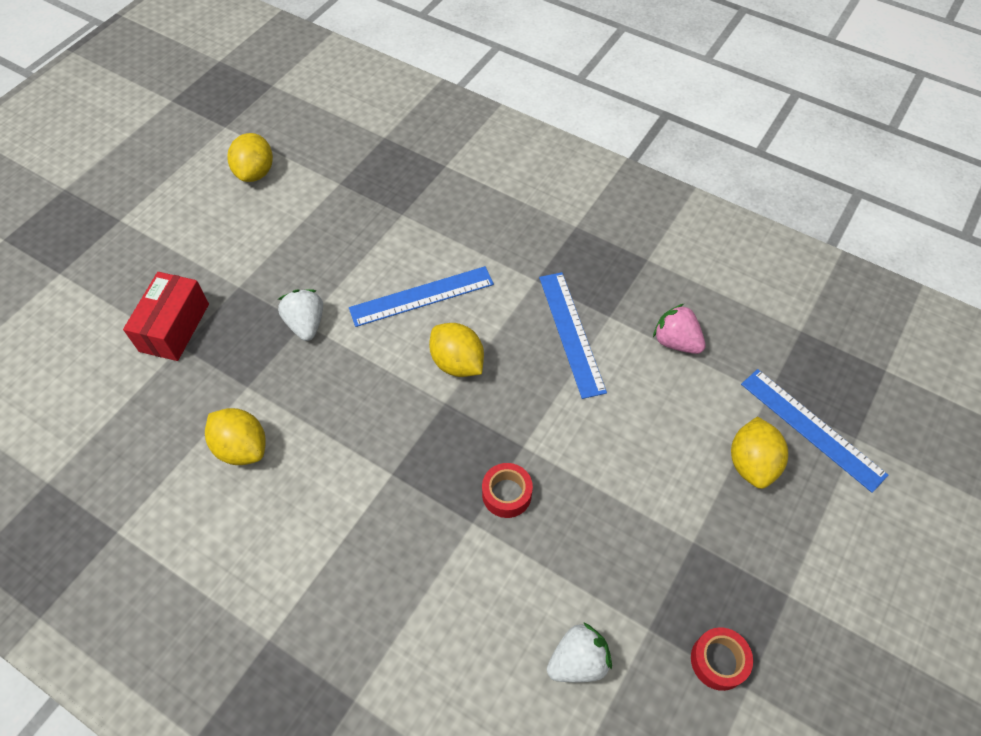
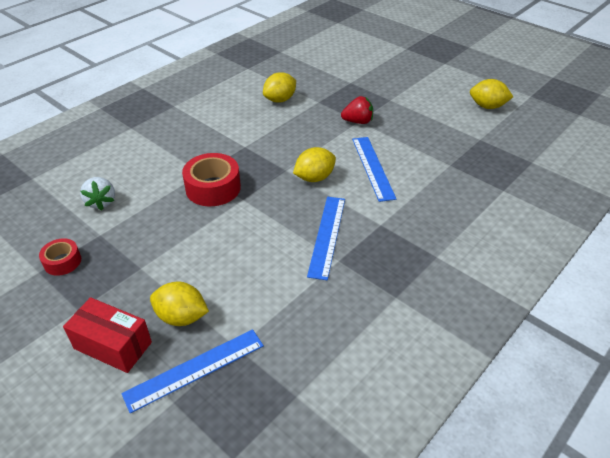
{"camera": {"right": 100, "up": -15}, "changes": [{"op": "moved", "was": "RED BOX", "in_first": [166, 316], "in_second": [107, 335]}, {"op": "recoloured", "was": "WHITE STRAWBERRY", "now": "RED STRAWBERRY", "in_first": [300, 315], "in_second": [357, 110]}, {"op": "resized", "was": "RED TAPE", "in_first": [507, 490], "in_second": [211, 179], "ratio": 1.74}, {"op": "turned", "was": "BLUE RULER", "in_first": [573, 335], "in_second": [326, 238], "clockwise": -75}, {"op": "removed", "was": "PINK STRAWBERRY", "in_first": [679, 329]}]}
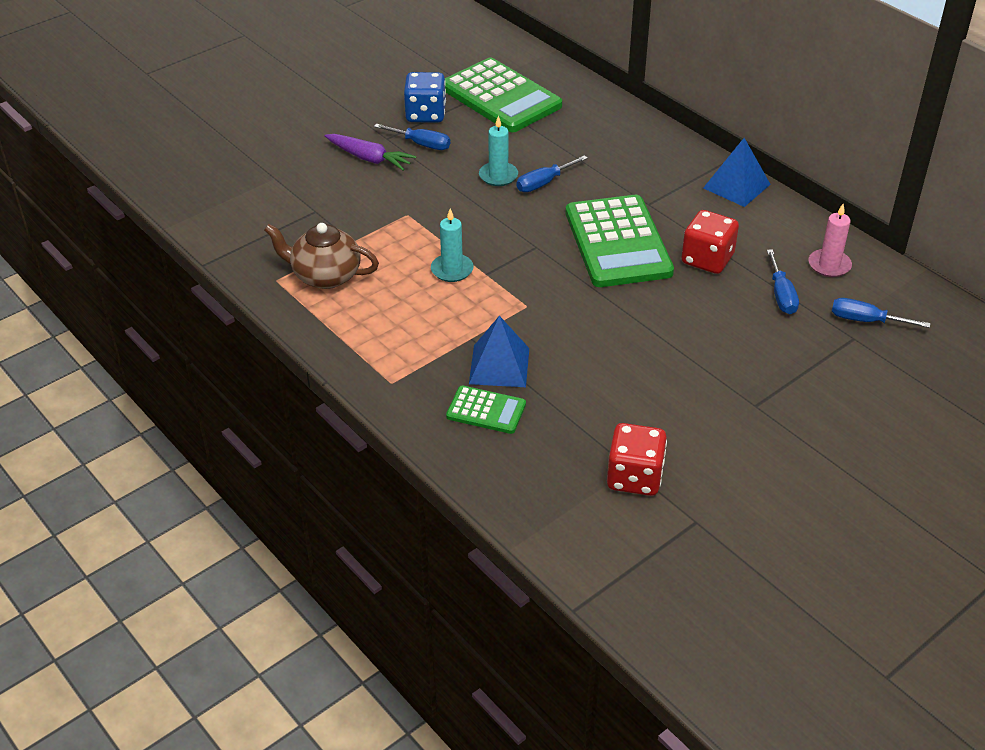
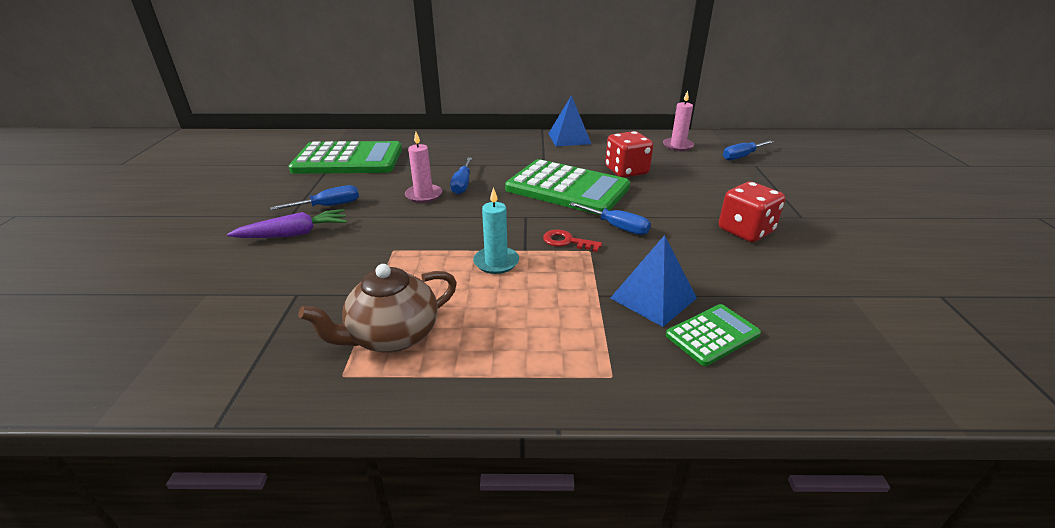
{"camera": {"right": -50, "up": -10}, "changes": [{"op": "removed", "was": "BLUE DICE", "in_first": [425, 97]}, {"op": "recoloured", "was": "TURQUOISE CANDLE", "now": "PINK CANDLE", "in_first": [498, 150], "in_second": [423, 167]}, {"op": "moved", "was": "RED DICE", "in_first": [637, 459], "in_second": [752, 212]}, {"op": "moved", "was": "BLUE SCREWDRIVER", "in_first": [783, 281], "in_second": [610, 218]}, {"op": "added", "now": "RED KEY", "in_second": [572, 241]}]}
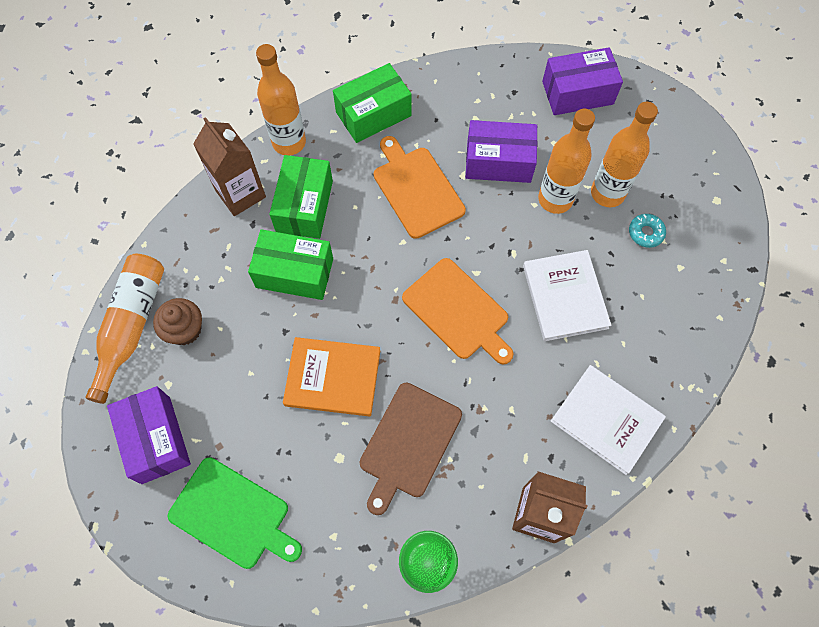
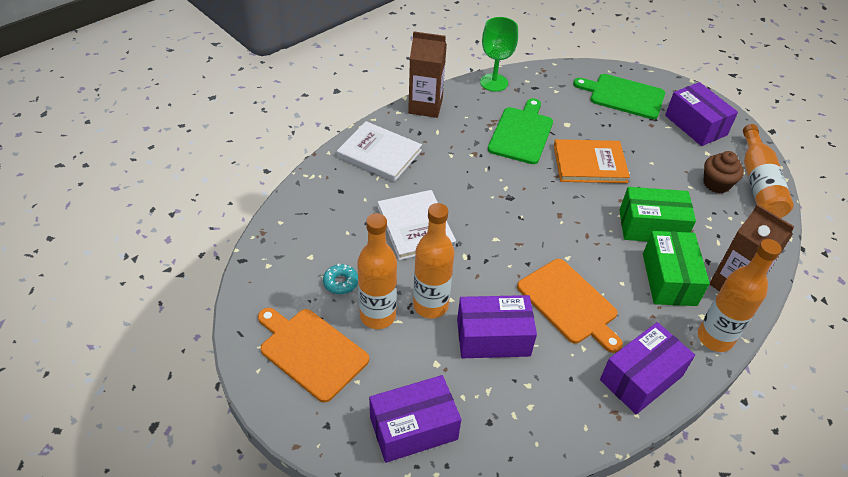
{"camera": {"right": 170, "up": -20}, "changes": [{"op": "recoloured", "was": "GREEN BOX", "now": "PURPLE BOX", "in_first": [372, 103], "in_second": [647, 368]}, {"op": "recoloured", "was": "BROWN CUTTING BOARD", "now": "GREEN CUTTING BOARD", "in_first": [411, 449], "in_second": [520, 131]}, {"op": "moved", "was": "ORANGE CUTTING BOARD", "in_first": [458, 311], "in_second": [313, 355]}]}
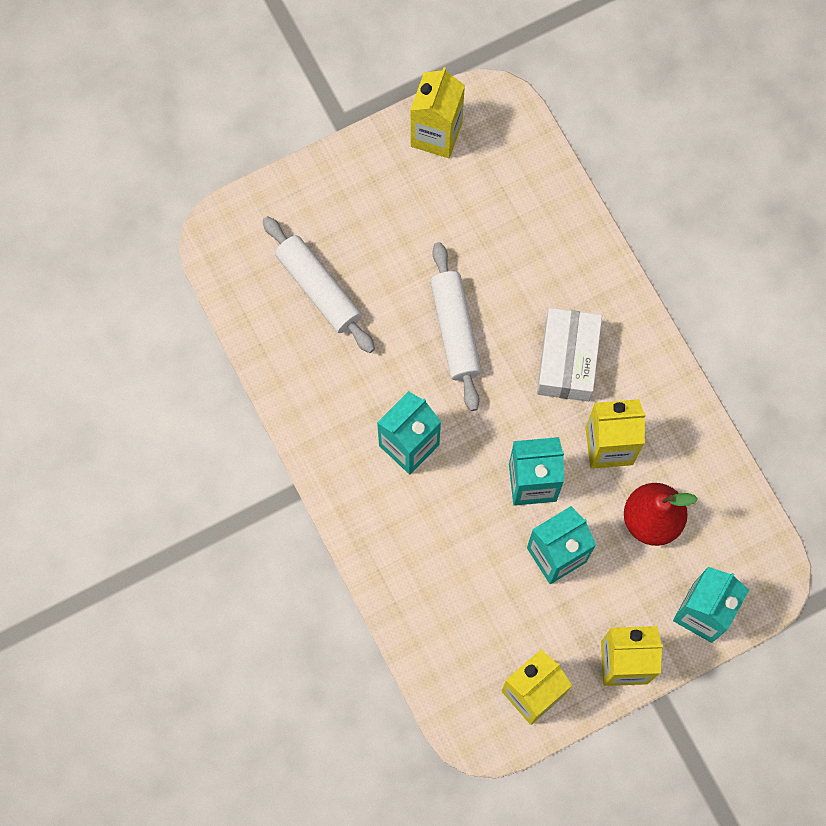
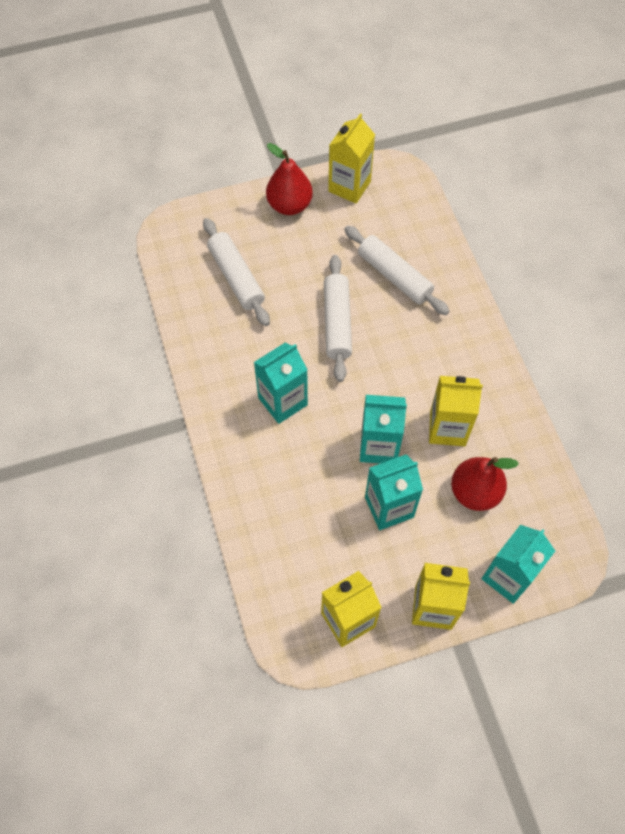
{"camera": {"right": 10, "up": -10}, "changes": [{"op": "removed", "was": "WHITE BOX", "in_first": [569, 355]}, {"op": "added", "now": "RED PEAR", "in_second": [289, 179]}, {"op": "added", "now": "WHITE ROLLING PIN", "in_second": [396, 270]}]}
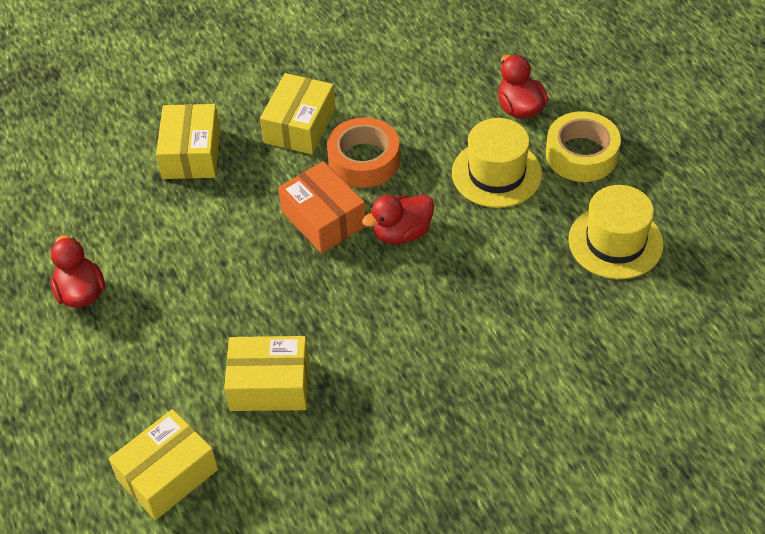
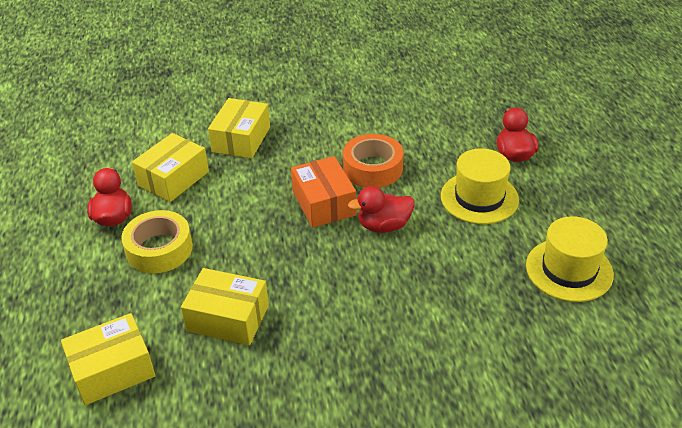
{"camera": {"right": 15, "up": -10}, "changes": [{"op": "moved", "was": "YELLOW BOX", "in_first": [298, 114], "in_second": [170, 167]}, {"op": "moved", "was": "YELLOW TAPE", "in_first": [583, 146], "in_second": [157, 241]}]}
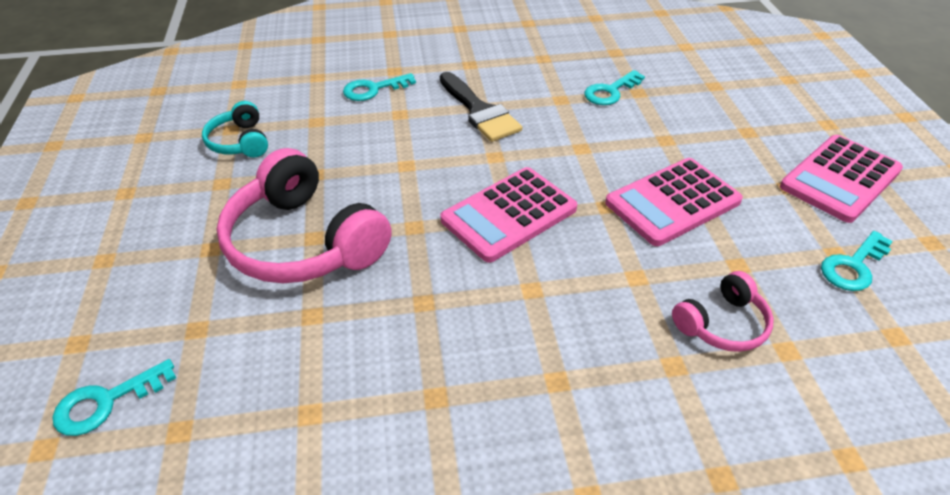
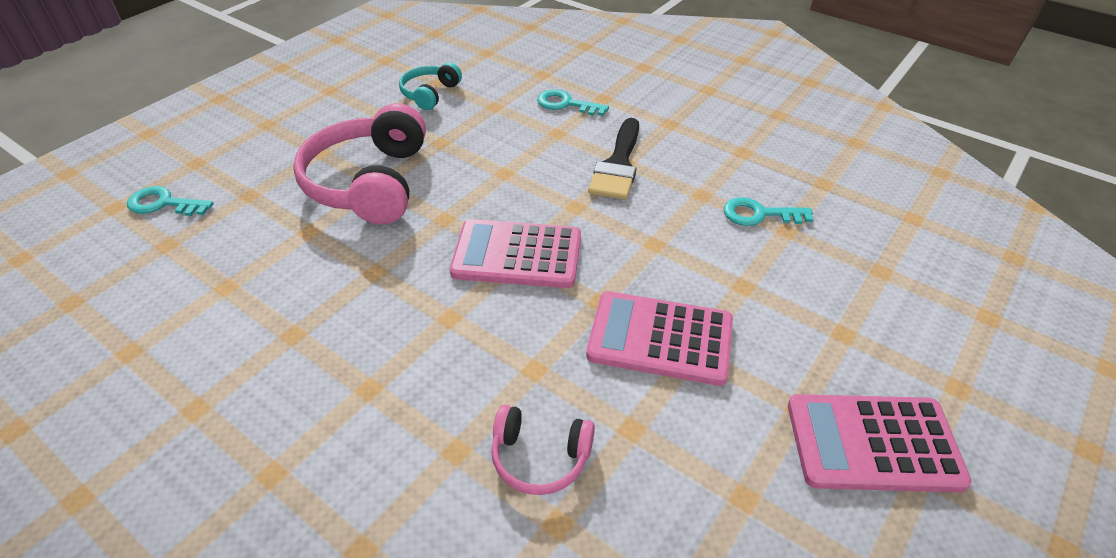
{"camera": {"right": 45, "up": 0}, "changes": [{"op": "removed", "was": "TURQUOISE KEY", "in_first": [857, 261]}]}
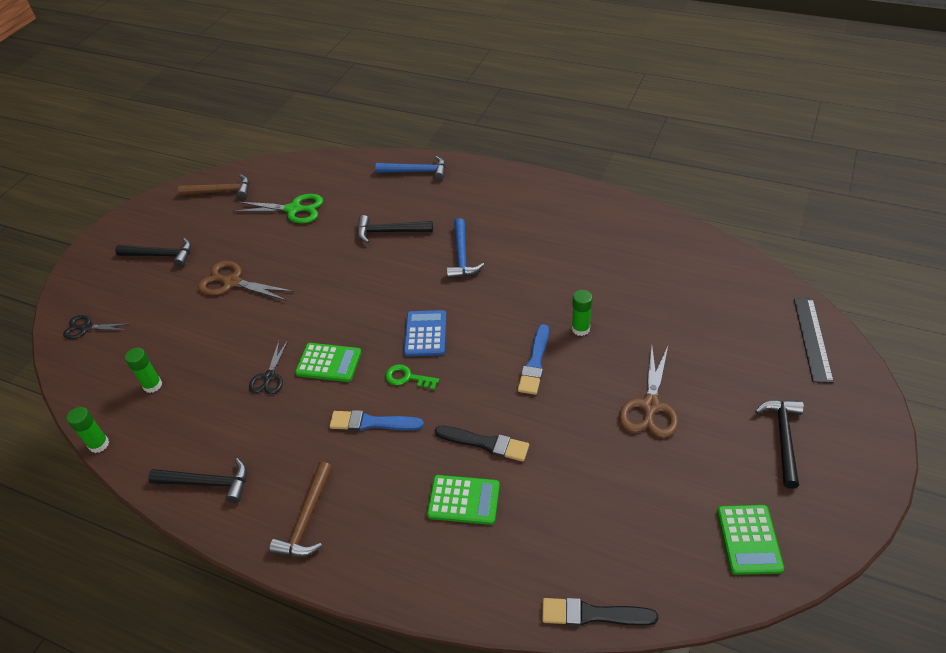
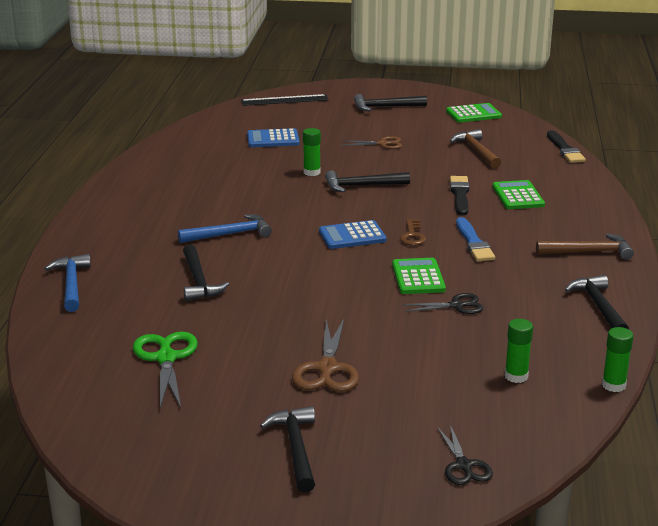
{"camera": {"right": -110, "up": -20}, "changes": [{"op": "moved", "was": "BROWN HAMMER", "in_first": [213, 186], "in_second": [475, 148]}, {"op": "recoloured", "was": "GREEN KEY", "now": "BROWN KEY", "in_first": [412, 377], "in_second": [413, 232]}, {"op": "replaced", "was": "BLUE BRUSH", "now": "BLACK HAMMER", "in_first": [533, 359], "in_second": [367, 181]}, {"op": "resized", "was": "BROWN SCISSORS", "in_first": [648, 392], "in_second": [372, 142], "ratio": 0.63}, {"op": "added", "now": "BLUE CALCULATOR", "in_second": [273, 137]}]}
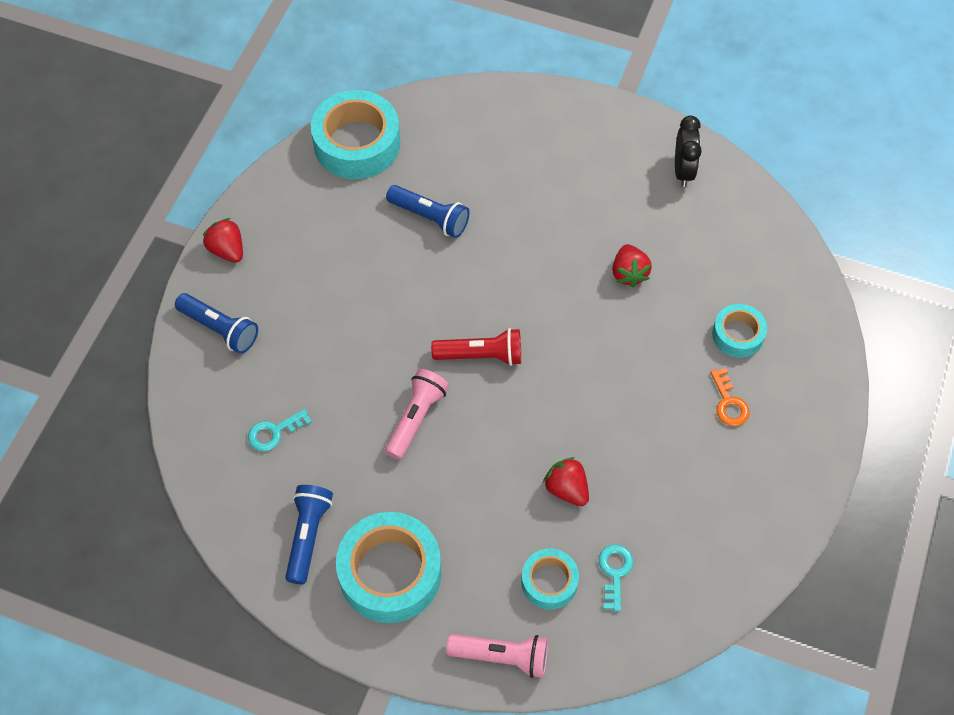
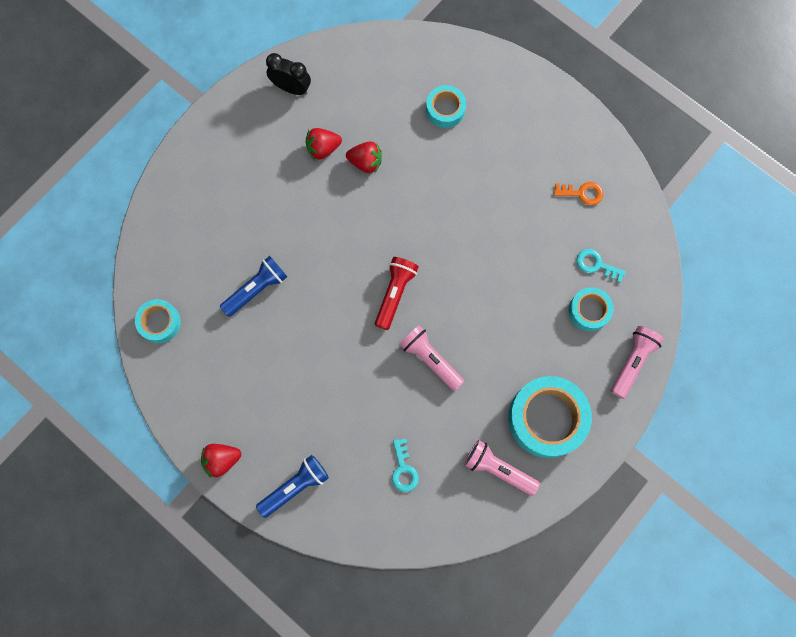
{"camera": {"right": -70, "up": 15}, "changes": [{"op": "recoloured", "was": "BLUE FLASHLIGHT", "now": "PINK FLASHLIGHT", "in_first": [309, 534], "in_second": [502, 468]}, {"op": "resized", "was": "TURQUOISE TAPE", "in_first": [355, 134], "in_second": [158, 321], "ratio": 0.55}, {"op": "moved", "was": "RED STRAWBERRY", "in_first": [566, 481], "in_second": [324, 144]}, {"op": "moved", "was": "ORANGE KEY", "in_first": [730, 397], "in_second": [578, 193]}]}
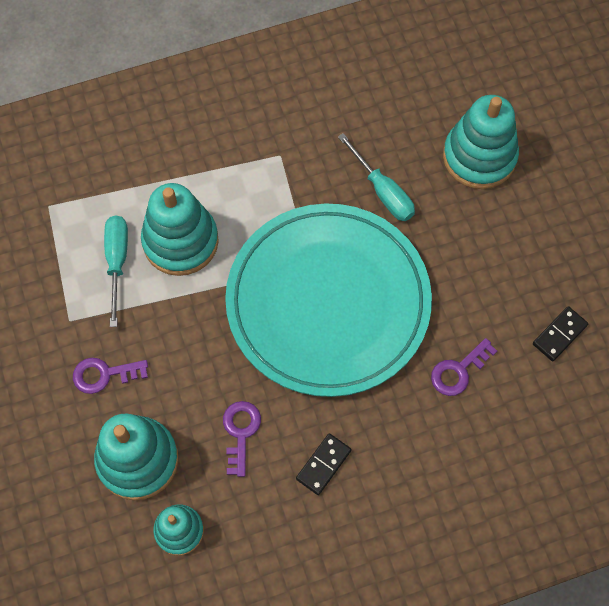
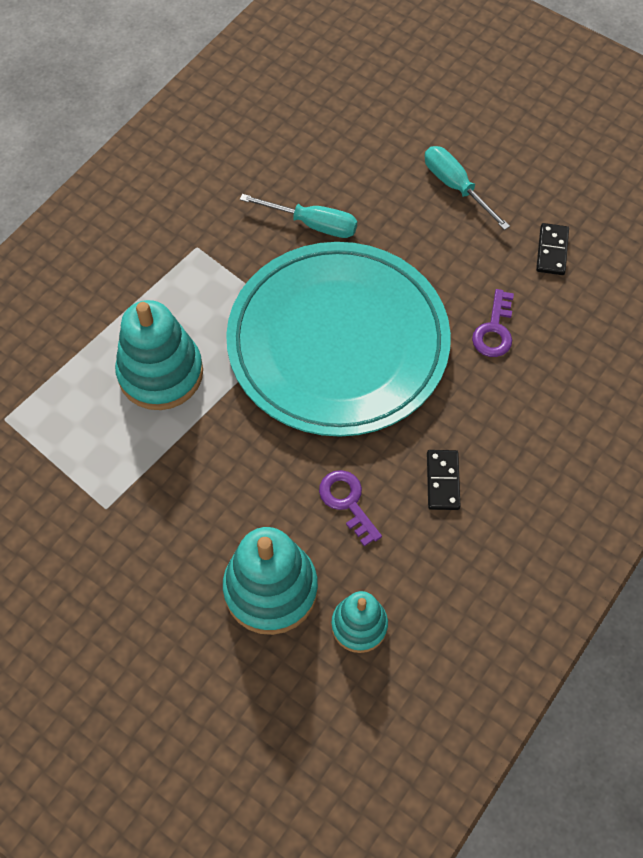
{"camera": {"right": -35, "up": -5}, "changes": [{"op": "removed", "was": "PURPLE KEY", "in_first": [110, 376]}, {"op": "moved", "was": "TURQUOISE SCREWDRIVER", "in_first": [116, 271], "in_second": [467, 188]}, {"op": "removed", "was": "TURQUOISE STACKING TOY", "in_first": [481, 142]}]}
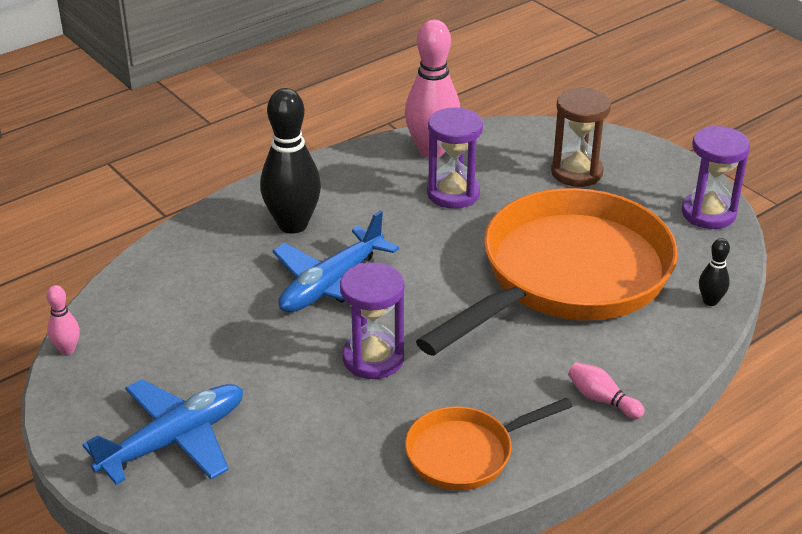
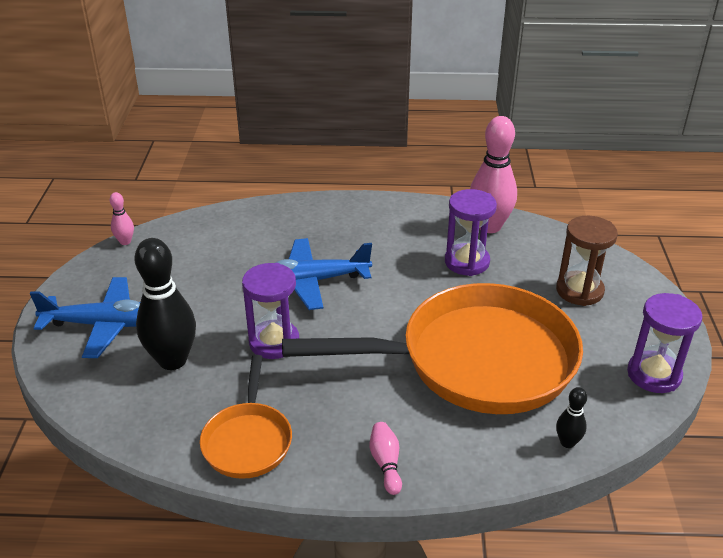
{"camera": {"right": 40, "up": 0}, "changes": [{"op": "moved", "was": "BLACK BOWLING PIN", "in_first": [290, 161], "in_second": [165, 304]}, {"op": "turned", "was": "ORANGE PAN", "in_first": [489, 444], "in_second": [246, 417], "clockwise": -105}]}
